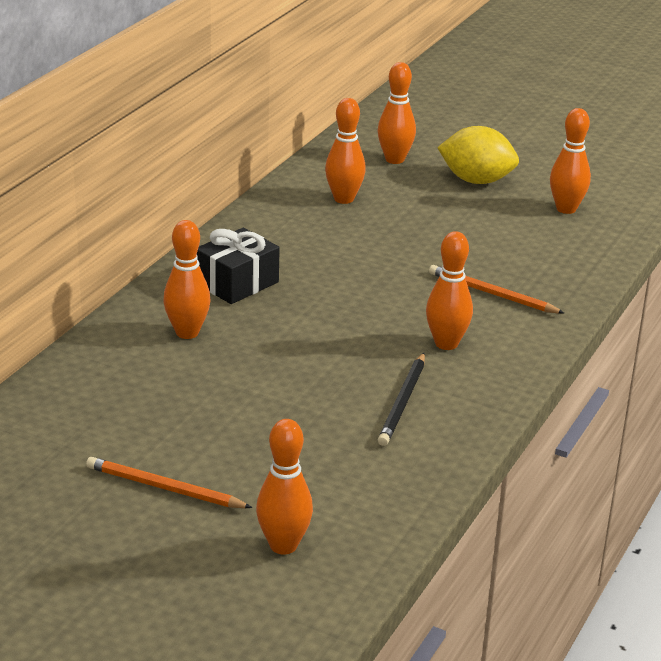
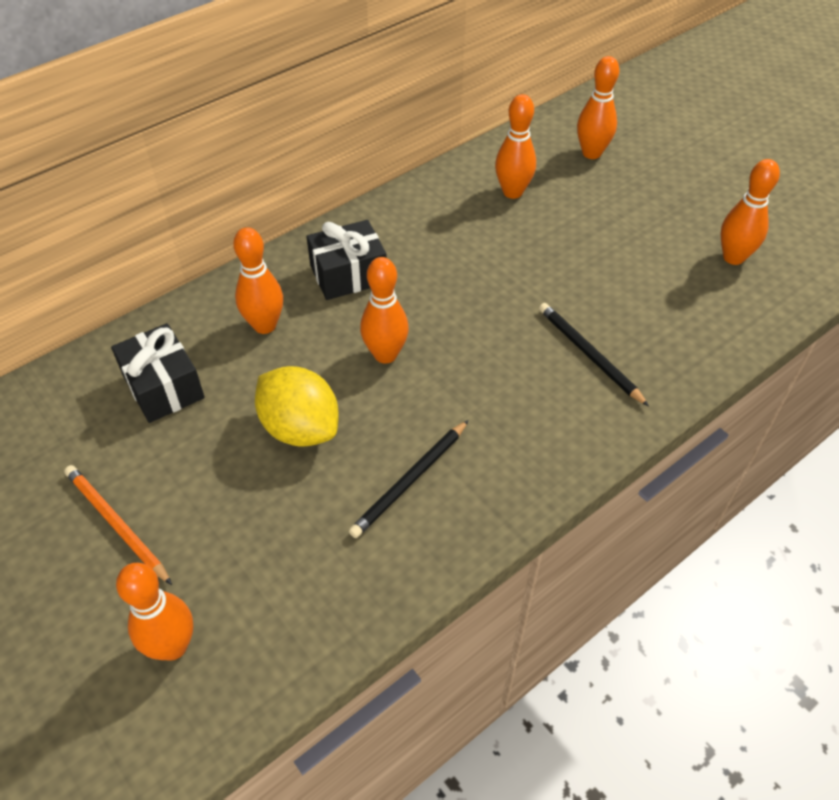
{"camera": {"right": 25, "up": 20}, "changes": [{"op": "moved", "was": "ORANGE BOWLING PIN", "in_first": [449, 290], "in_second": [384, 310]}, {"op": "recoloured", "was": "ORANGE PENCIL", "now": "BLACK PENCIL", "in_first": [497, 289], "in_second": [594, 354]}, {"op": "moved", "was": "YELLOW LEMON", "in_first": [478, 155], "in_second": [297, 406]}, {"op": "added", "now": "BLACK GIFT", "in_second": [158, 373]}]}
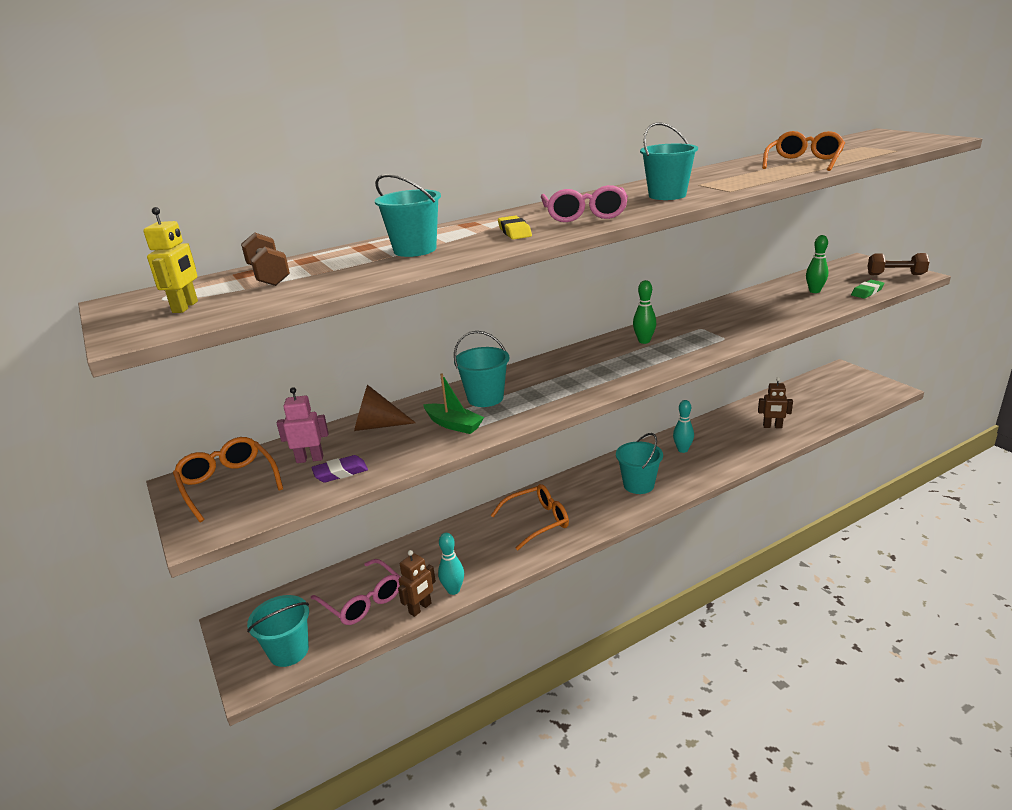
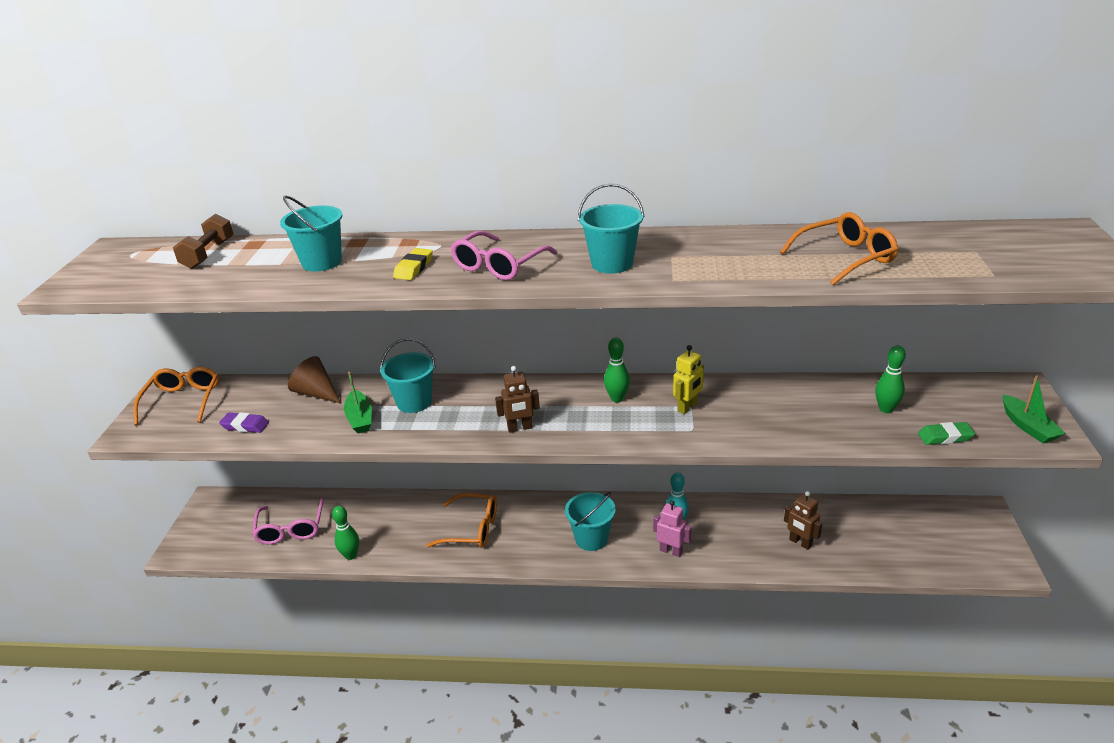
{"camera": {"right": 35, "up": 5}, "changes": [{"op": "moved", "was": "YELLOW ROBOT", "in_first": [170, 260], "in_second": [688, 379]}, {"op": "removed", "was": "TURQUOISE BUCKET", "in_first": [278, 631]}, {"op": "moved", "was": "PINK ROBOT", "in_first": [303, 425], "in_second": [672, 528]}, {"op": "moved", "was": "BROWN ROBOT", "in_first": [417, 583], "in_second": [517, 399]}, {"op": "recoloured", "was": "TURQUOISE BOWLING PIN", "now": "GREEN BOWLING PIN", "in_first": [451, 564], "in_second": [345, 533]}, {"op": "replaced", "was": "BROWN DUMBBELL", "now": "GREEN BOAT", "in_first": [898, 264], "in_second": [1034, 409]}]}
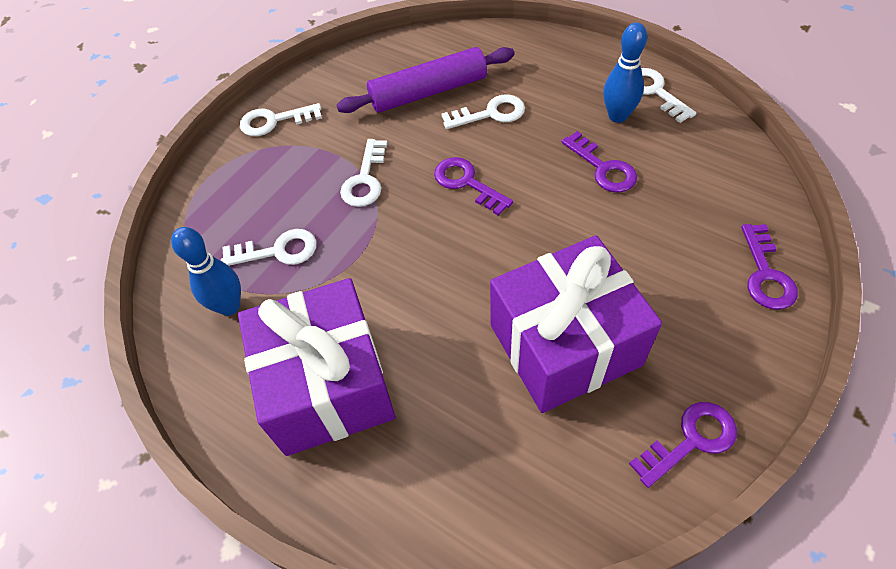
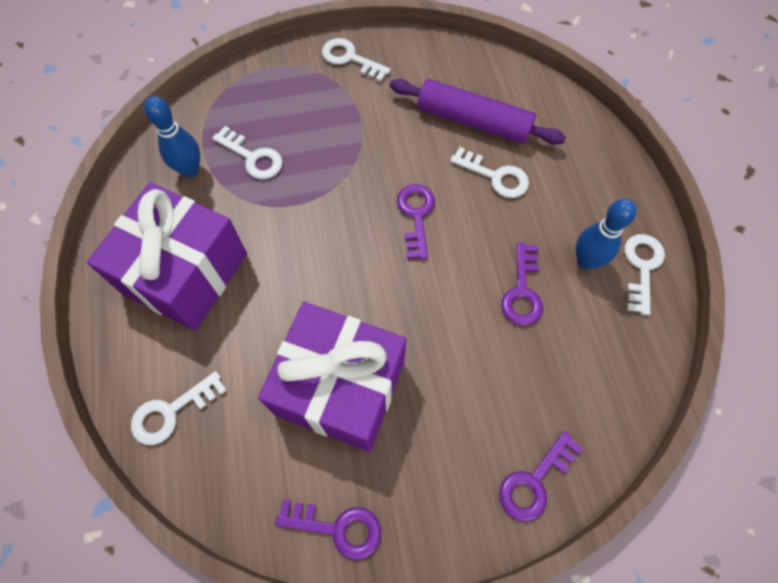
{"camera": {"right": 40, "up": 10}, "changes": [{"op": "moved", "was": "WHITE KEY", "in_first": [364, 173], "in_second": [179, 408]}]}
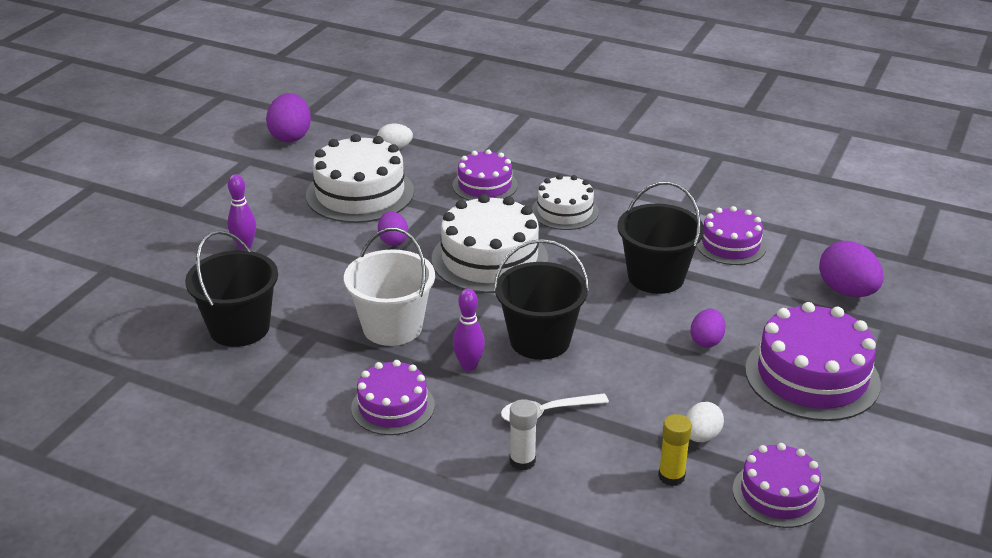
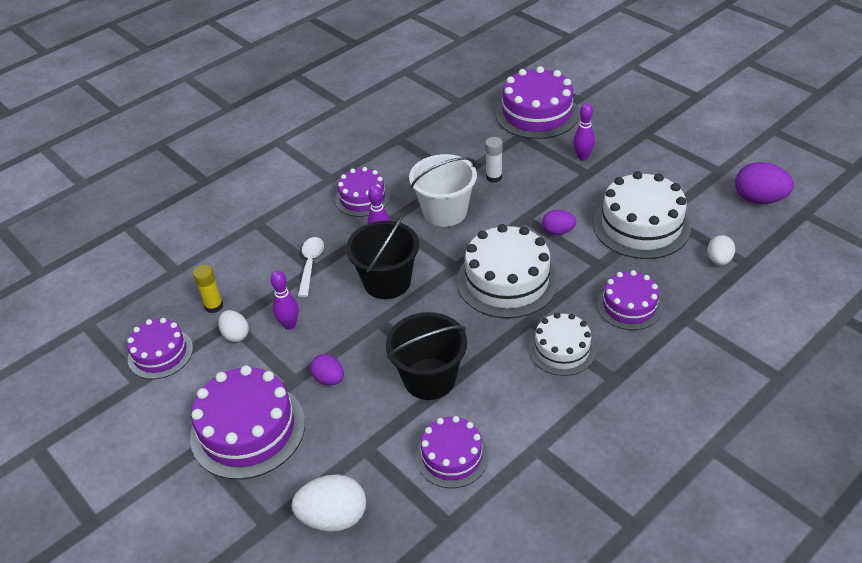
{"camera": {"right": 115, "up": 10}, "changes": [{"op": "removed", "was": "BLACK BUCKET", "in_first": [231, 288]}, {"op": "moved", "was": "WHITE GLUE STICK", "in_first": [523, 435], "in_second": [494, 160]}, {"op": "recoloured", "was": "PURPLE EGG", "now": "WHITE EGG", "in_first": [851, 269], "in_second": [328, 503]}, {"op": "added", "now": "PURPLE BOWLING PIN", "in_second": [284, 300]}, {"op": "added", "now": "PURPLE CAKE", "in_second": [537, 102]}]}
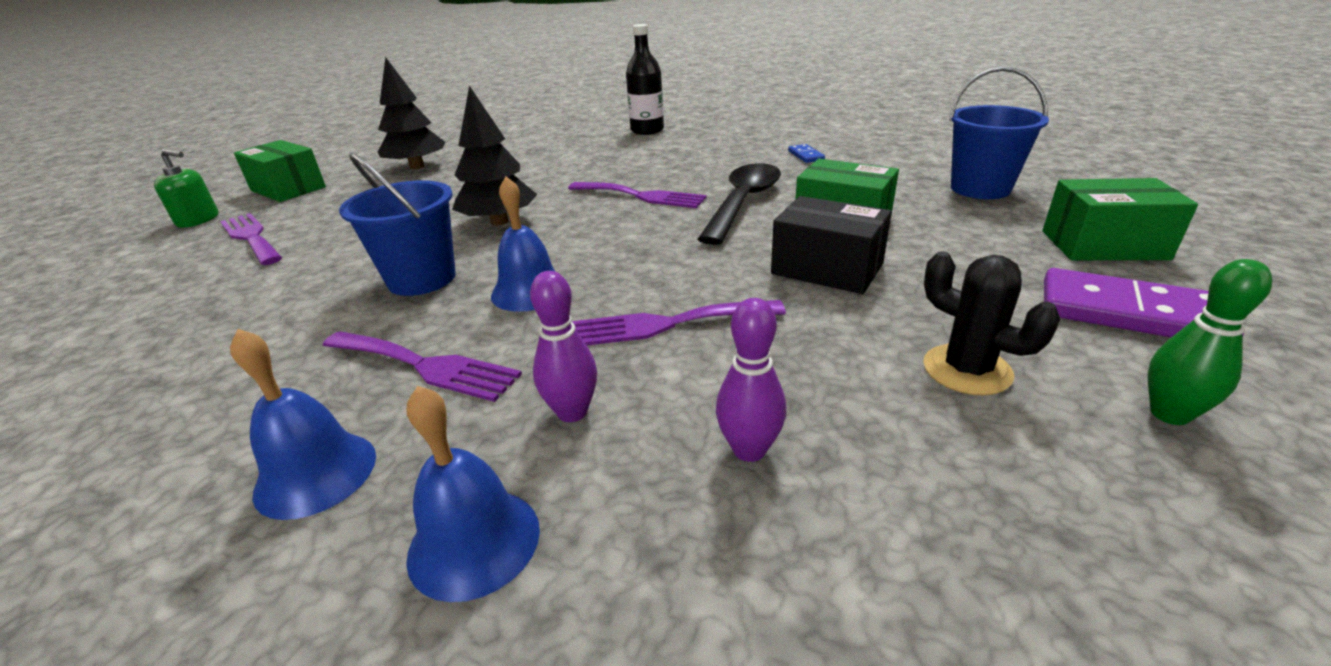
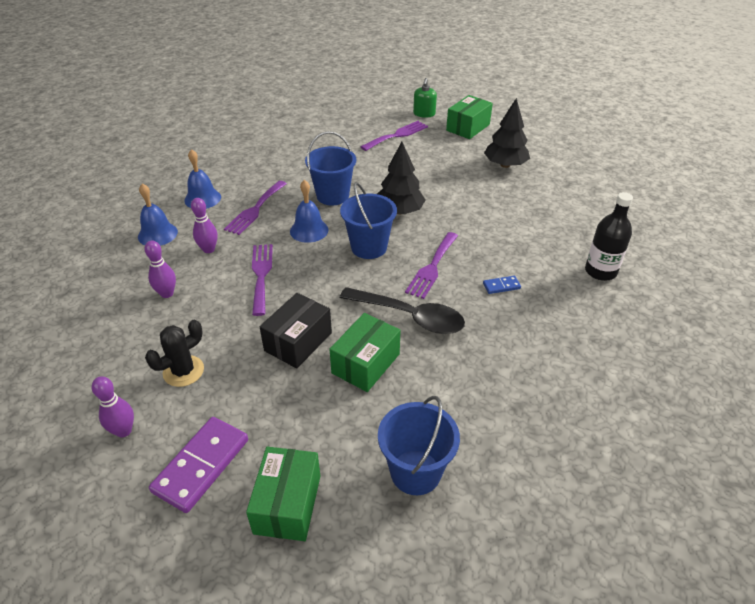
{"camera": {"right": 90, "up": 10}, "changes": [{"op": "moved", "was": "BLUE DOMINO", "in_first": [806, 153], "in_second": [502, 285]}, {"op": "recoloured", "was": "GREEN BOWLING PIN", "now": "PURPLE BOWLING PIN", "in_first": [1210, 342], "in_second": [112, 406]}, {"op": "added", "now": "BLUE BUCKET", "in_second": [368, 220]}]}
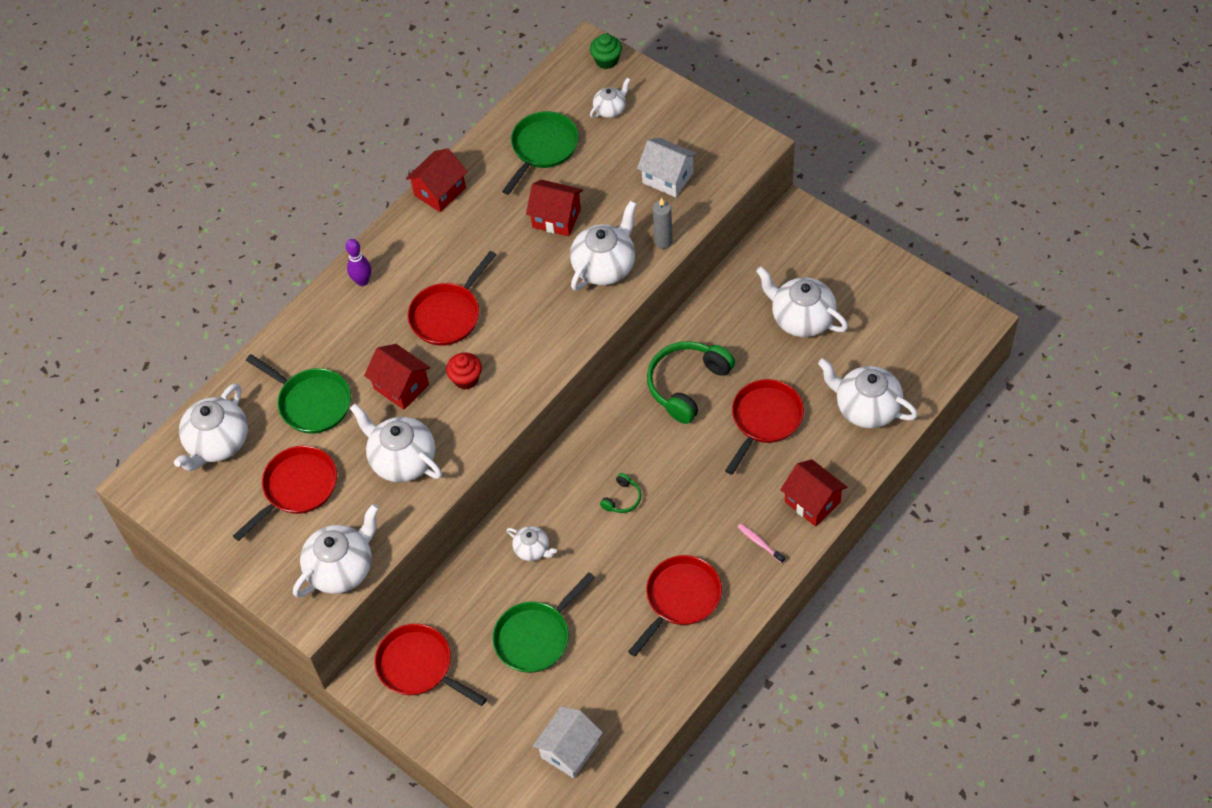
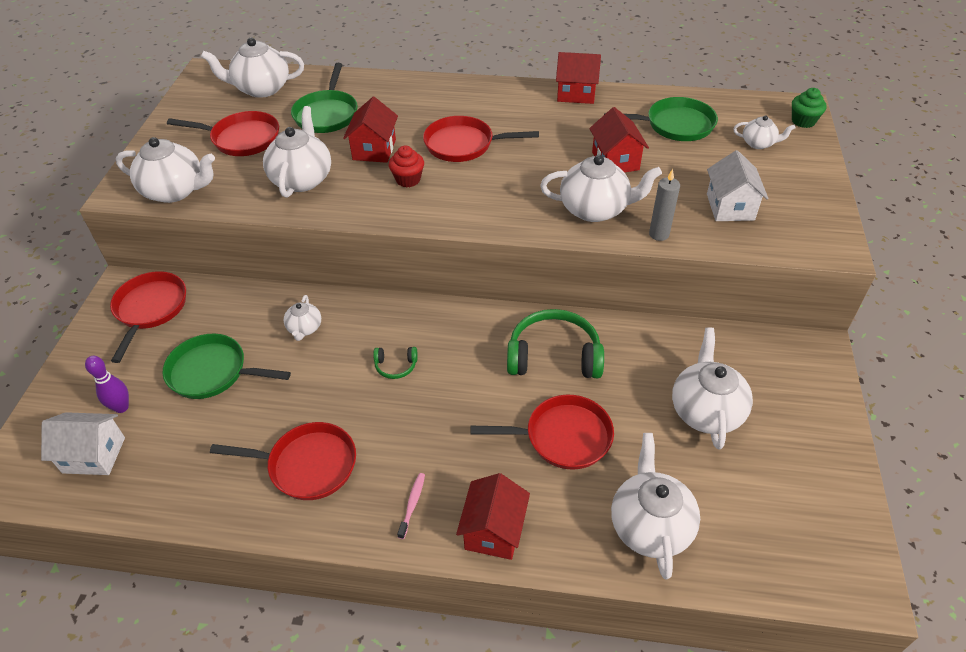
{"camera": {"right": 55, "up": -10}, "changes": [{"op": "moved", "was": "PURPLE BOWLING PIN", "in_first": [358, 262], "in_second": [107, 384]}]}
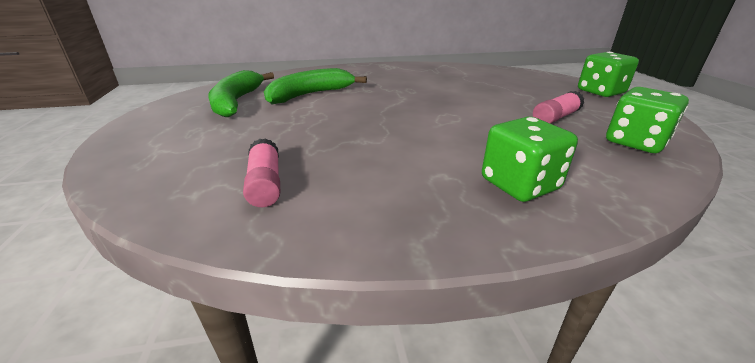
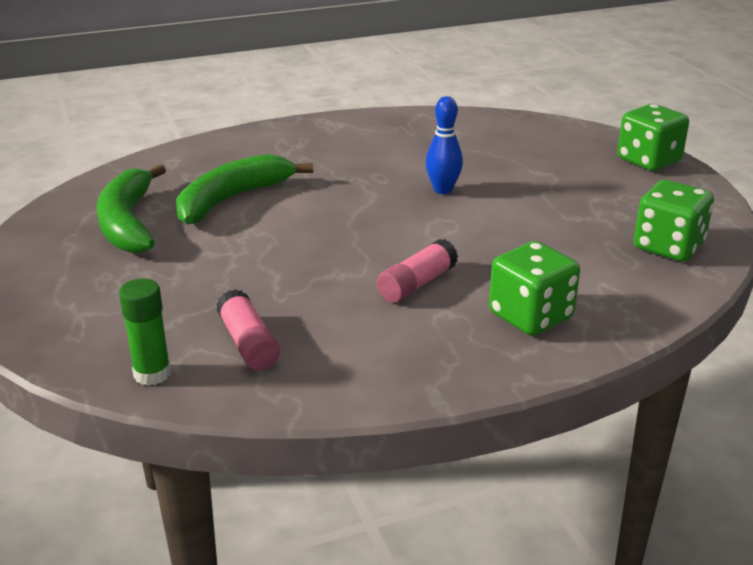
{"camera": {"right": -10, "up": 0}, "changes": [{"op": "moved", "was": "PINK GLUE STICK", "in_first": [559, 107], "in_second": [417, 271]}, {"op": "added", "now": "GREEN GLUE STICK", "in_second": [145, 332]}, {"op": "added", "now": "BLUE BOWLING PIN", "in_second": [444, 145]}]}
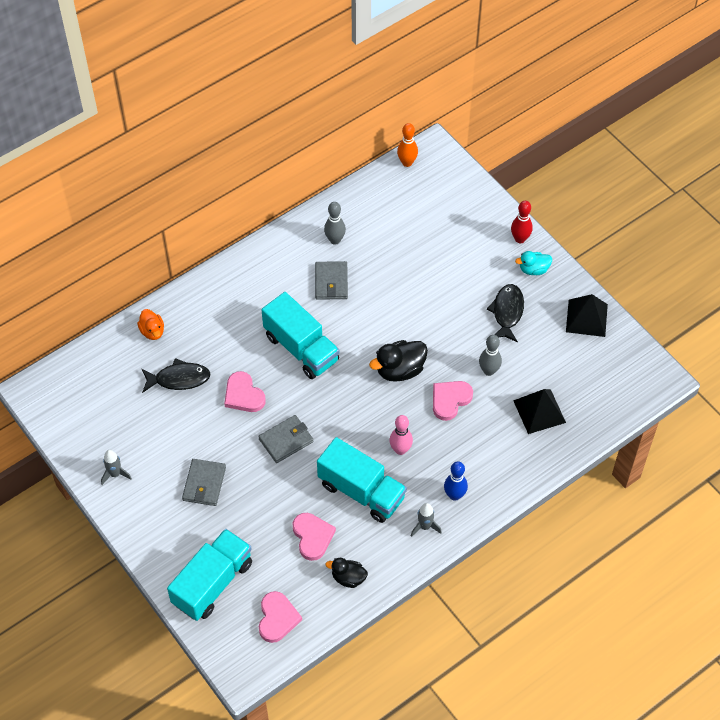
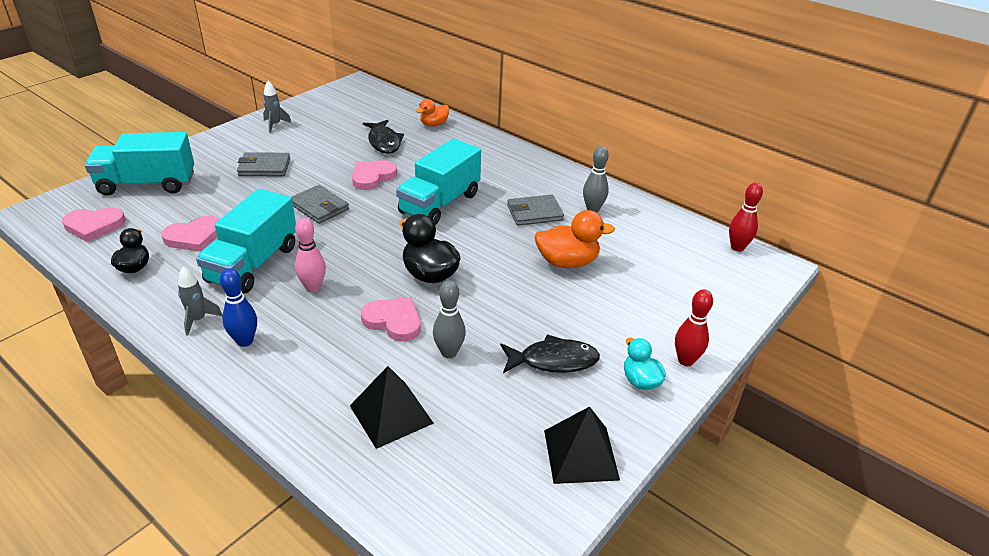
{"camera": {"right": 75, "up": -20}, "changes": [{"op": "turned", "was": "TURQUOISE TRUCK", "in_first": [209, 575], "in_second": [139, 164], "clockwise": 150}, {"op": "recoloured", "was": "ORANGE BOWLING PIN", "now": "RED BOWLING PIN", "in_first": [407, 145], "in_second": [746, 217]}, {"op": "added", "now": "ORANGE DUCK", "in_second": [574, 239]}]}
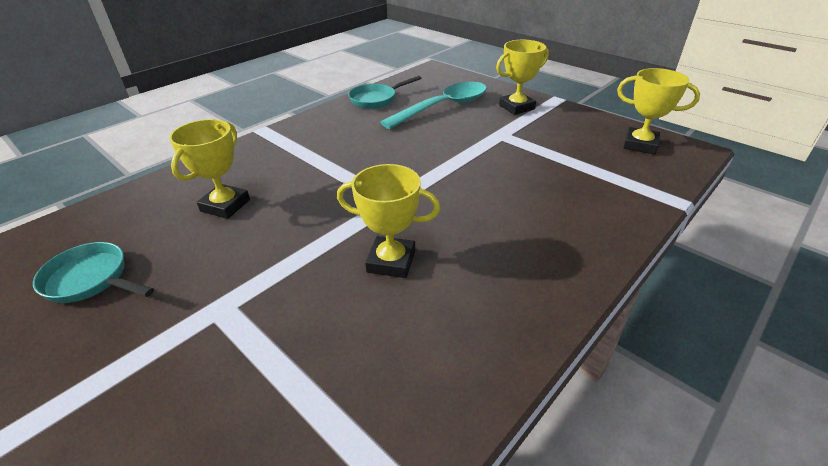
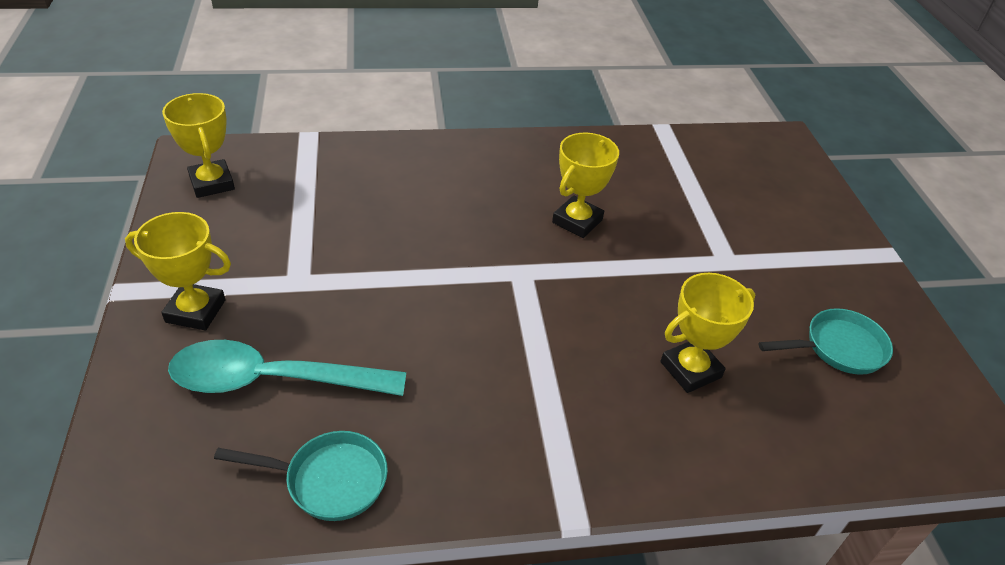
{"camera": {"right": -145, "up": 5}, "changes": [{"op": "turned", "was": "TURQUOISE PAN", "in_first": [93, 272], "in_second": [826, 341], "clockwise": -75}, {"op": "turned", "was": "YELLOW TROPHY", "in_first": [388, 221], "in_second": [585, 185], "clockwise": 75}]}
